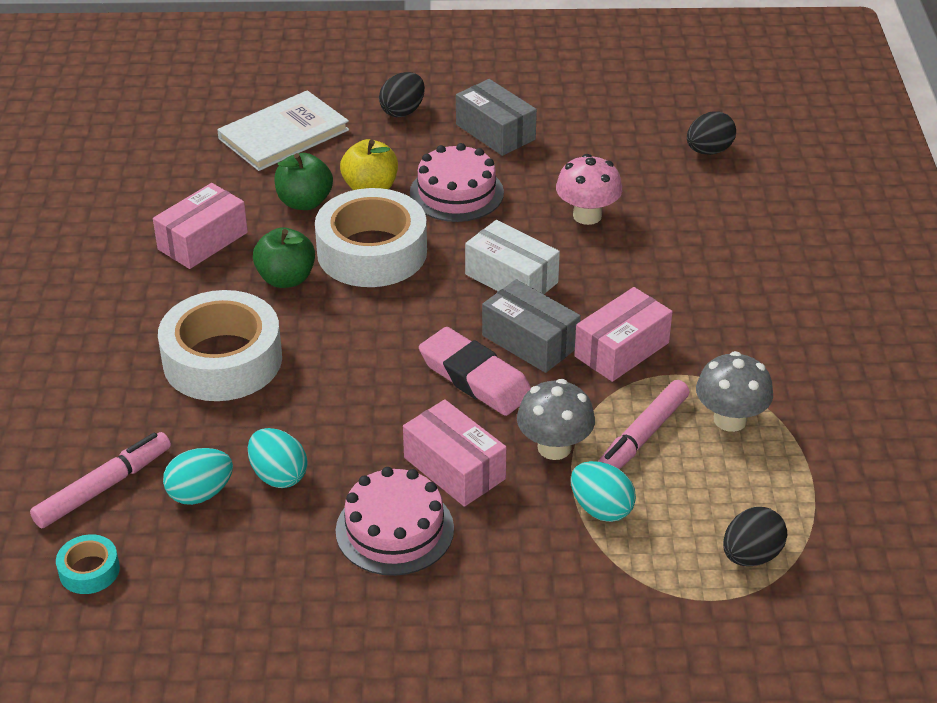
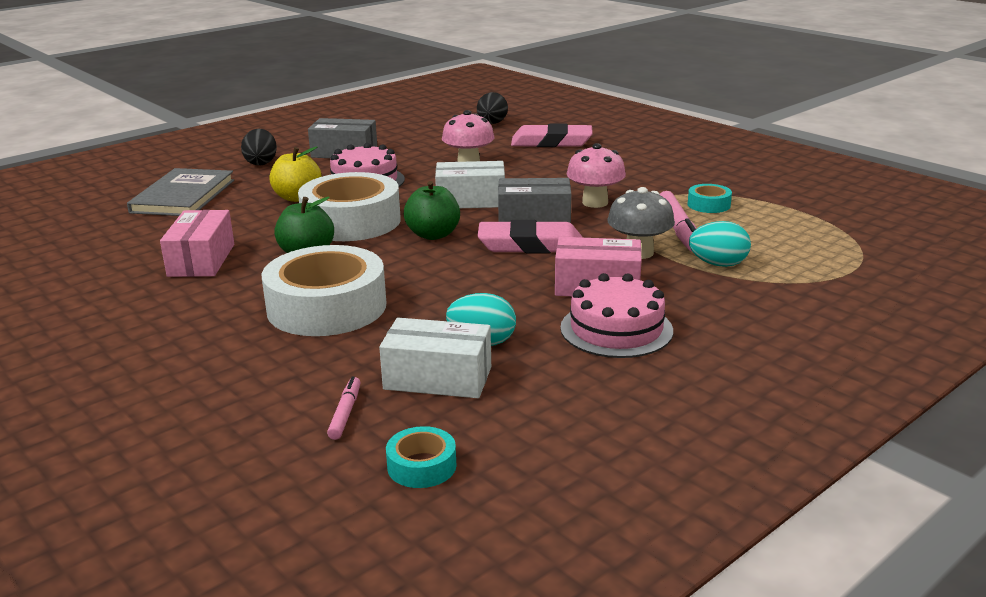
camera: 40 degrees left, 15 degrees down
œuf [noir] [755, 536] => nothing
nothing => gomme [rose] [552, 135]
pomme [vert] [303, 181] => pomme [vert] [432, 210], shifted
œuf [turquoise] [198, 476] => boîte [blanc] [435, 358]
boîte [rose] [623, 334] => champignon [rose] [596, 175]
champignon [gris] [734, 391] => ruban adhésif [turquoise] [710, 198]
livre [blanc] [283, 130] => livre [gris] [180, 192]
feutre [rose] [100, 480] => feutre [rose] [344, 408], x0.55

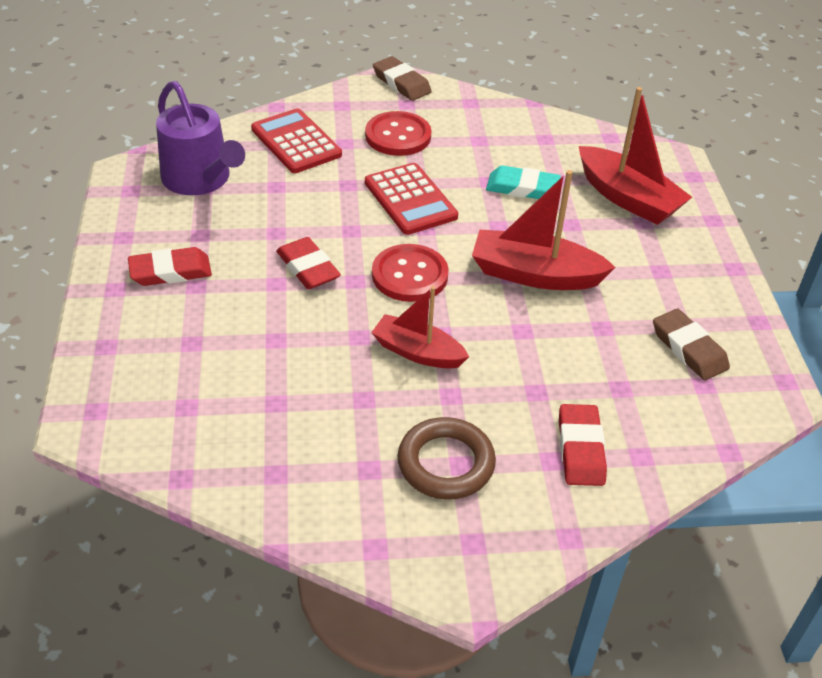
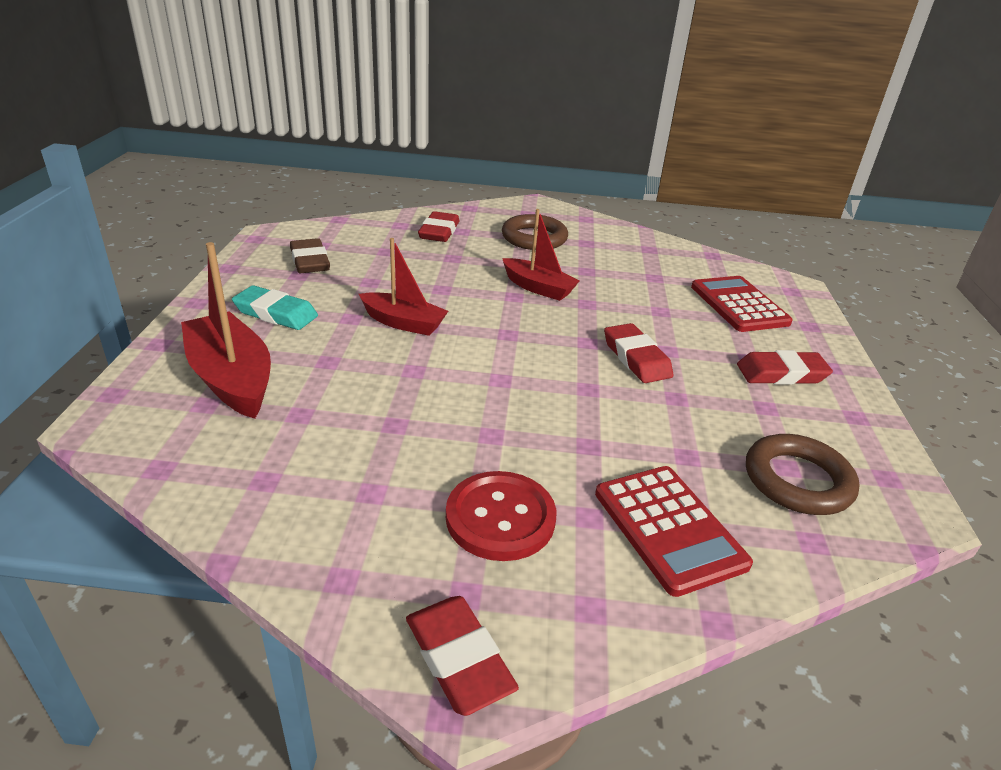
camera: 170 degrees left, 10 degrees down
bouton [rouge] [410, 273] => nothing
calculatrice [rouge] [411, 199] => calculatrice [rouge] [742, 304], shifted
gomme [turquoise] [523, 182] => gomme [turquoise] [275, 307], shifted
arrosoir [violet] [200, 138] => anneau [marron] [803, 474]
gomme [marron] [402, 78] => gomme [rouge] [462, 656]
bateau [rouge] [544, 230] => bateau [rouge] [403, 287], x0.66

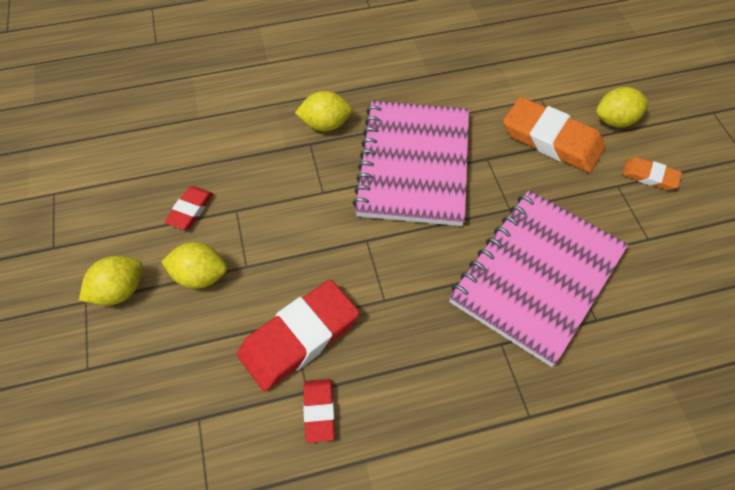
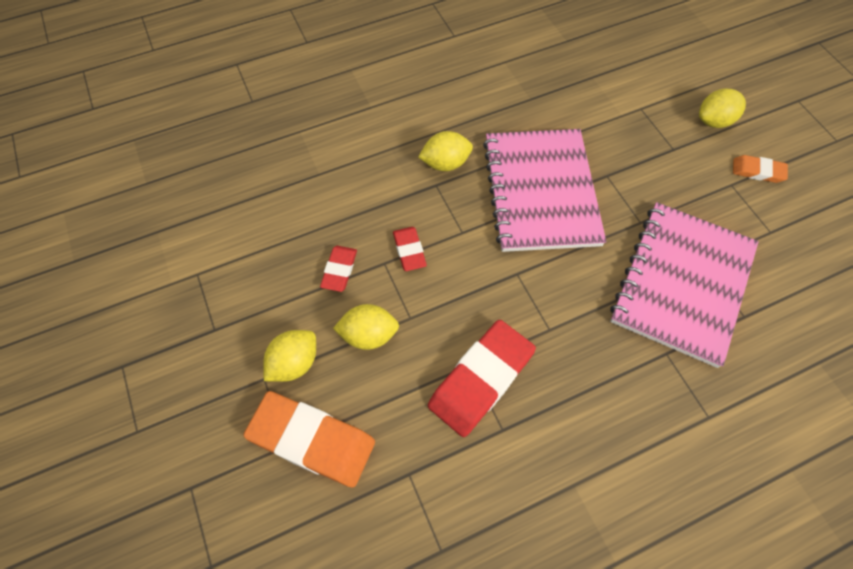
camera: 10 degrees left, 5 degrees up
gomme [rouge] [319, 411] => gomme [rouge] [410, 249], shifted
gomme [orange] [554, 135] => gomme [orange] [309, 439], shifted

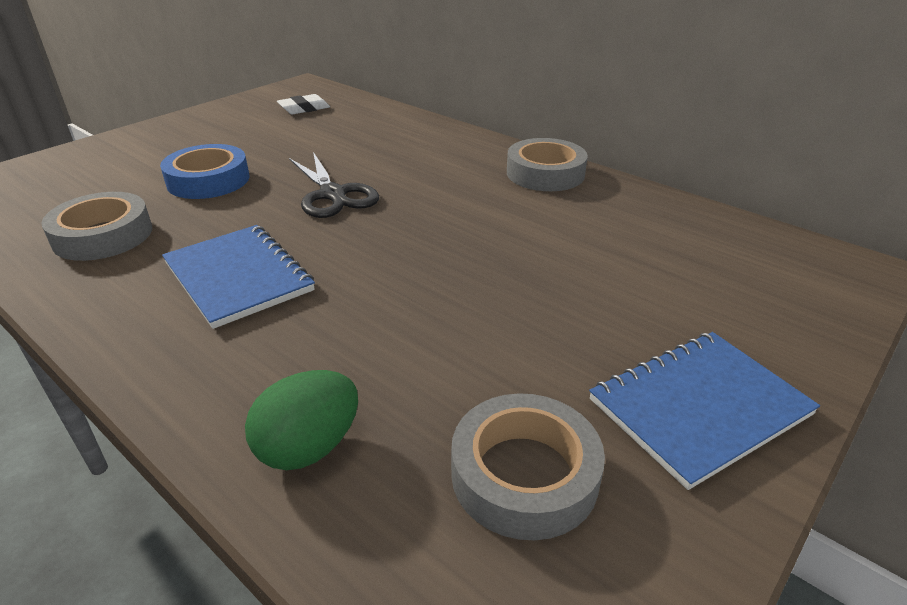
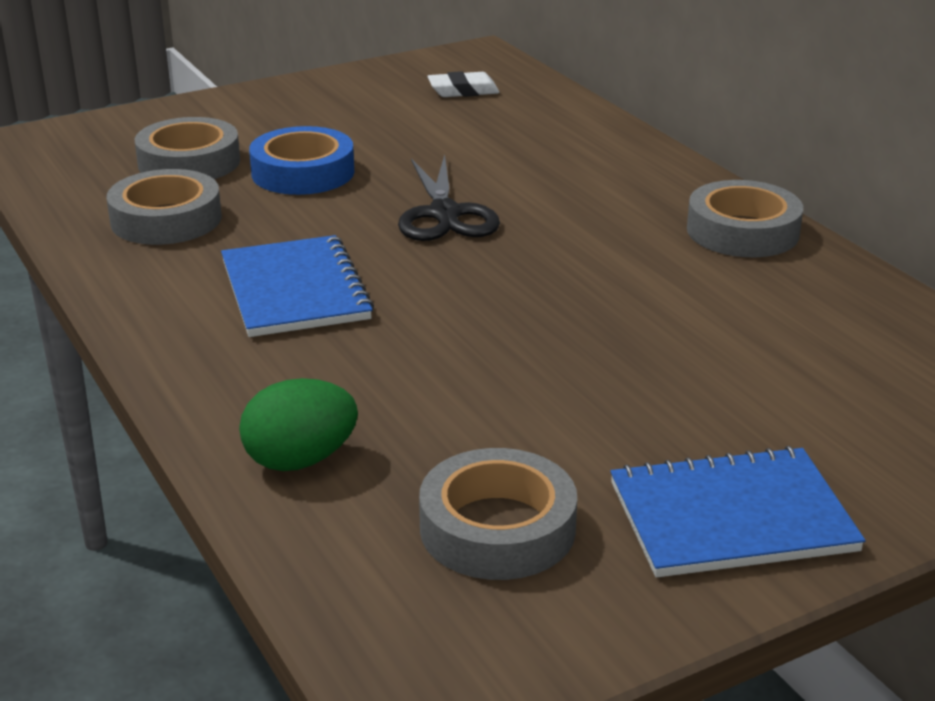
camera: 20 degrees right, 5 degrees down
nothing => ruban adhésif [gris] [187, 148]

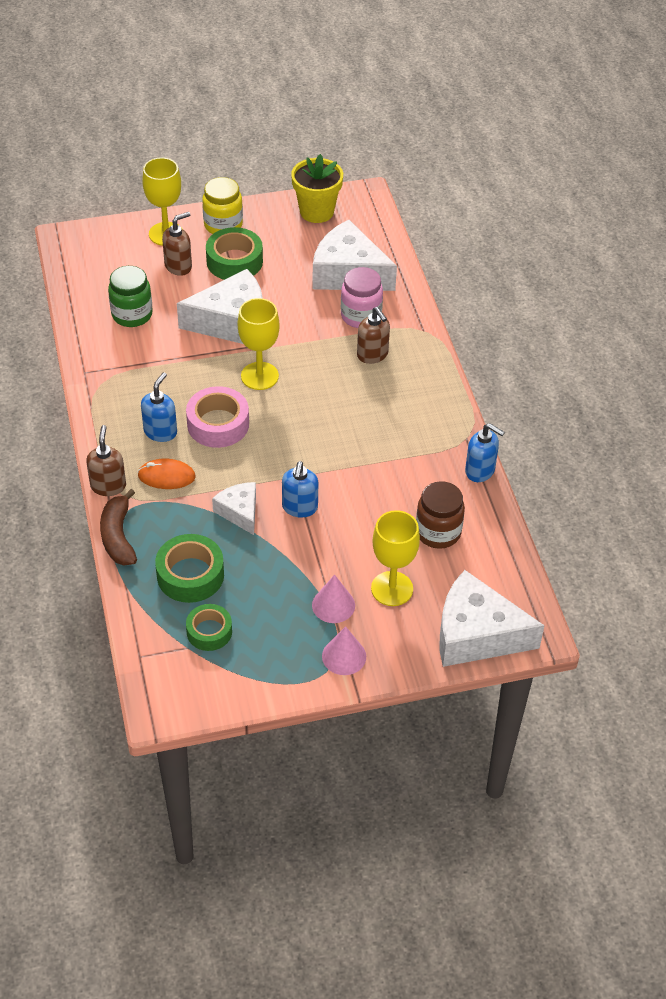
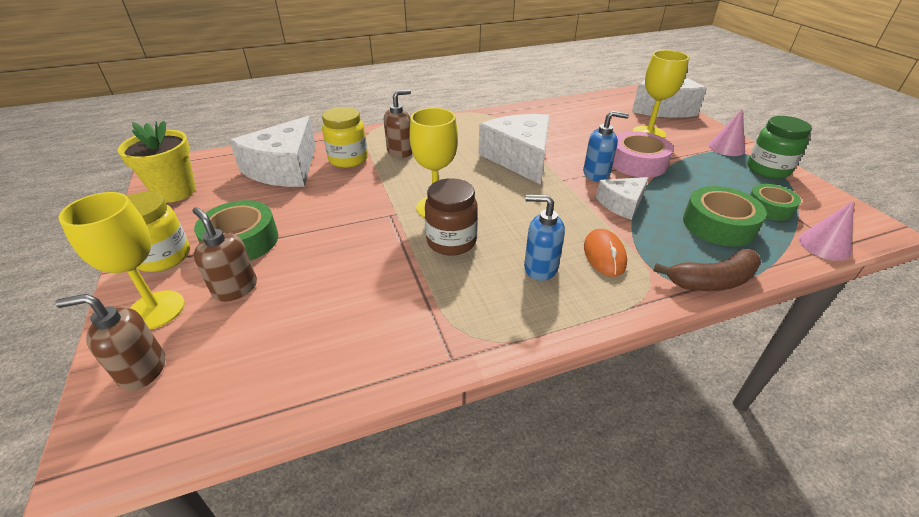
camera: 95 degrees left, 10 degrees down
distributeur de savon [bleu] [485, 452] => nothing
distributeur de savon [marron] [106, 460] => distributeur de savon [marron] [110, 342], shifted
bocal [vert] [130, 296] => bocal [vert] [779, 147], shifted
fromage [blanc] [220, 306] => fromage [blanc] [514, 149], shifted
ruban adhésif [rose] [217, 417] => ruban adhésif [rose] [643, 154], shifted
cône [rose] [333, 599] => cône [rose] [826, 230], shifted
bocal [marron] [440, 515] => bocal [marron] [451, 217], shifted
bocal [rose] [362, 297] => bocal [jaune] [345, 137]

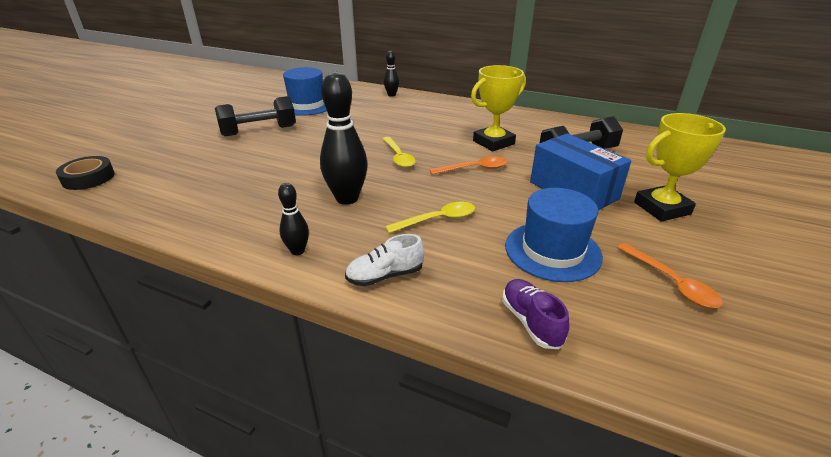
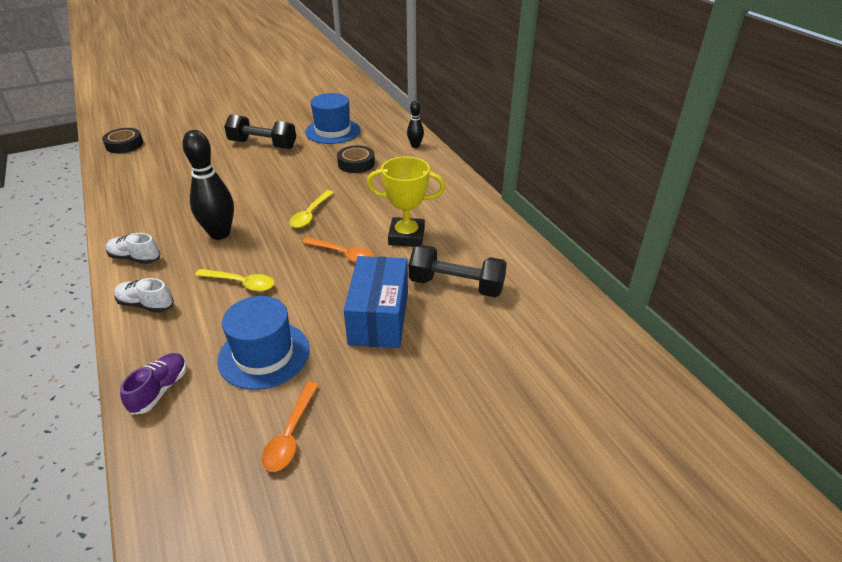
camera: 40 degrees right, 5 degrees up
trophée [jaune] [680, 167] => nothing
nothing => ruban adhésif [noir] [356, 159]
quille [noir] [293, 219] => chaussure [blanc] [133, 248]

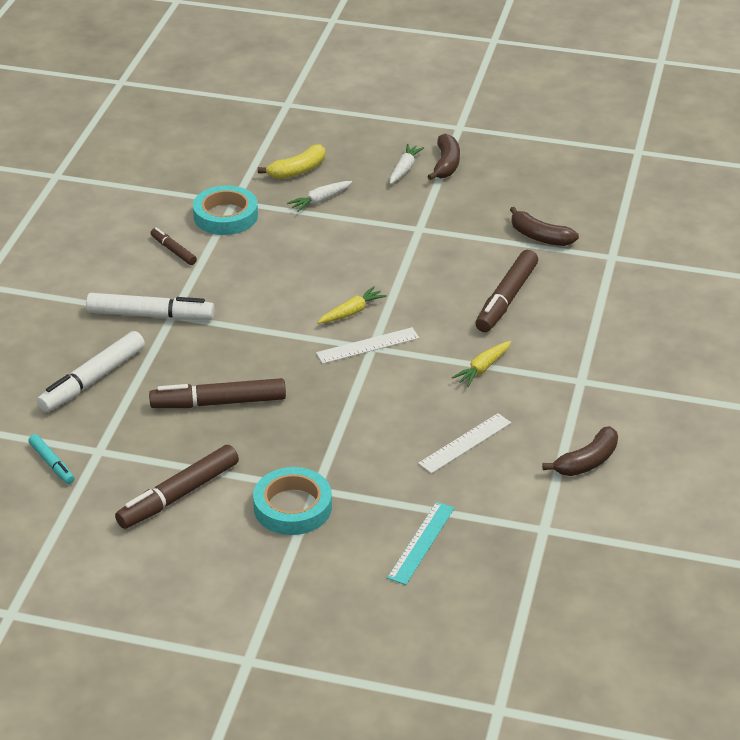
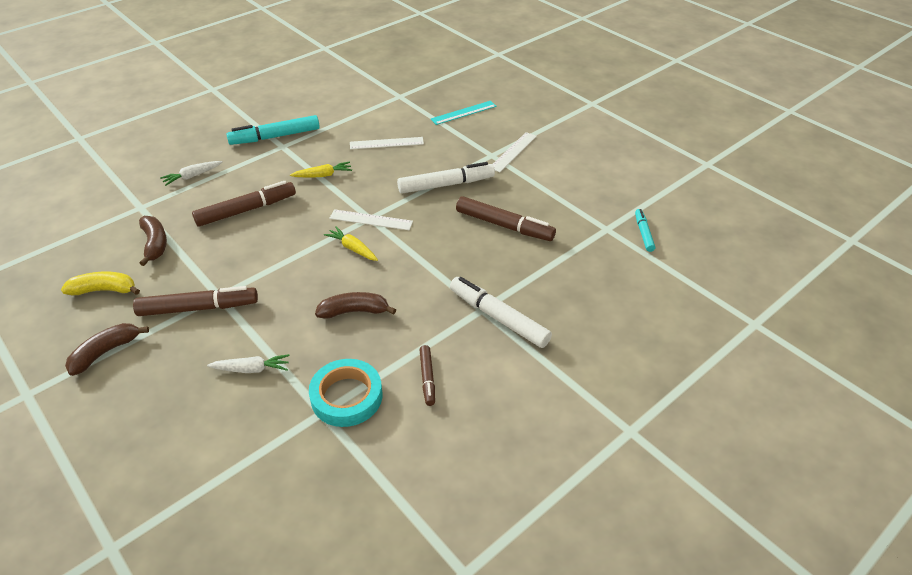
camera: 145 degrees left, 5 degrees up
nothing => feutre [turquoise] [273, 130]
feutre [blanc] [91, 371] => feutre [blanc] [446, 178], shifted
feutre [marron] [177, 487] => feutre [marron] [195, 301], shifted
banane [jaune] [291, 161] => banane [jaune] [100, 283], shifted
carotte [blanc] [407, 164] => carotte [blanc] [191, 173], shifted
banane [marron] [580, 451] => banane [marron] [355, 305], shifted
ruban adhésif [turquoise] [292, 501] => règle [blanc] [515, 152]
carotte [jaune] [352, 305] => carotte [jaune] [351, 243], 45 degrees clockwise

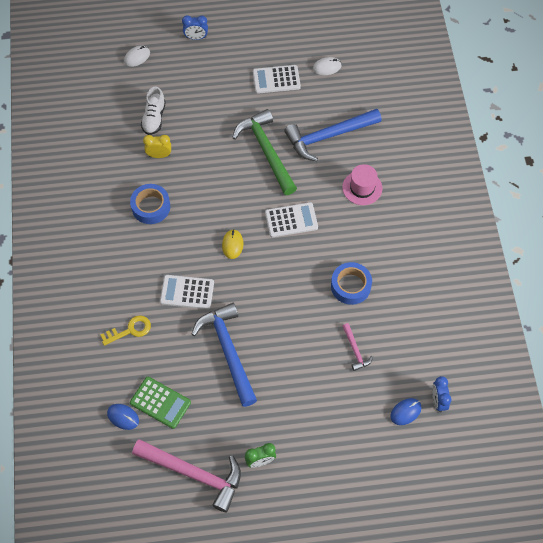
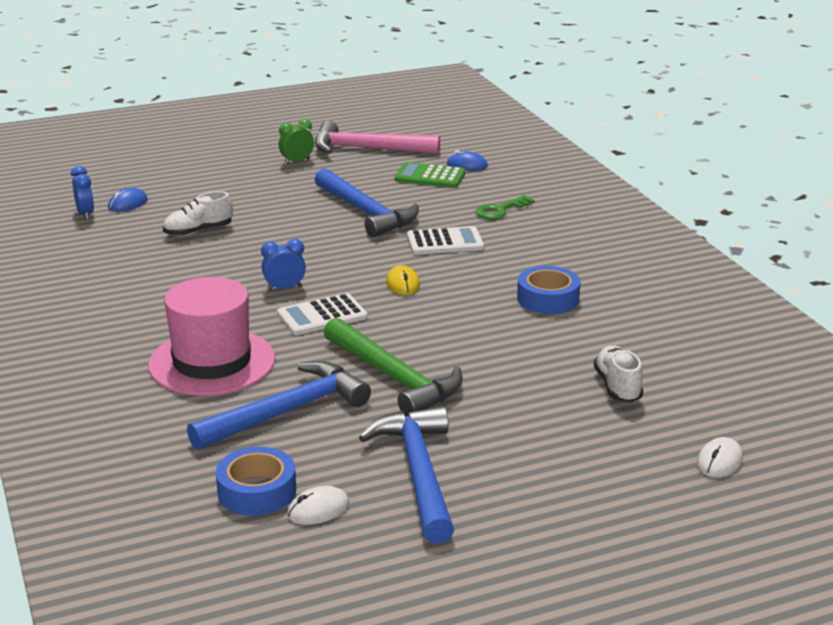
camera: 165 degrees right, 35 degrees down
réveil [jaune] [157, 146] => nothing
réveil [bleu] [195, 27] => réveil [bleu] [283, 265], shifted
ruban adhésif [bleu] [351, 283] => ruban adhésif [bleu] [256, 481], shifted
calculatrice [blanc] [277, 79] => marteau [bleu] [406, 475]
marteau [rose] [357, 347] => chaussure [blanc] [198, 213]
clé [jaune] [126, 330] => clé [vert] [505, 207]
chapeau [rose] [362, 184] => chapeau [rose] [211, 336], x1.78

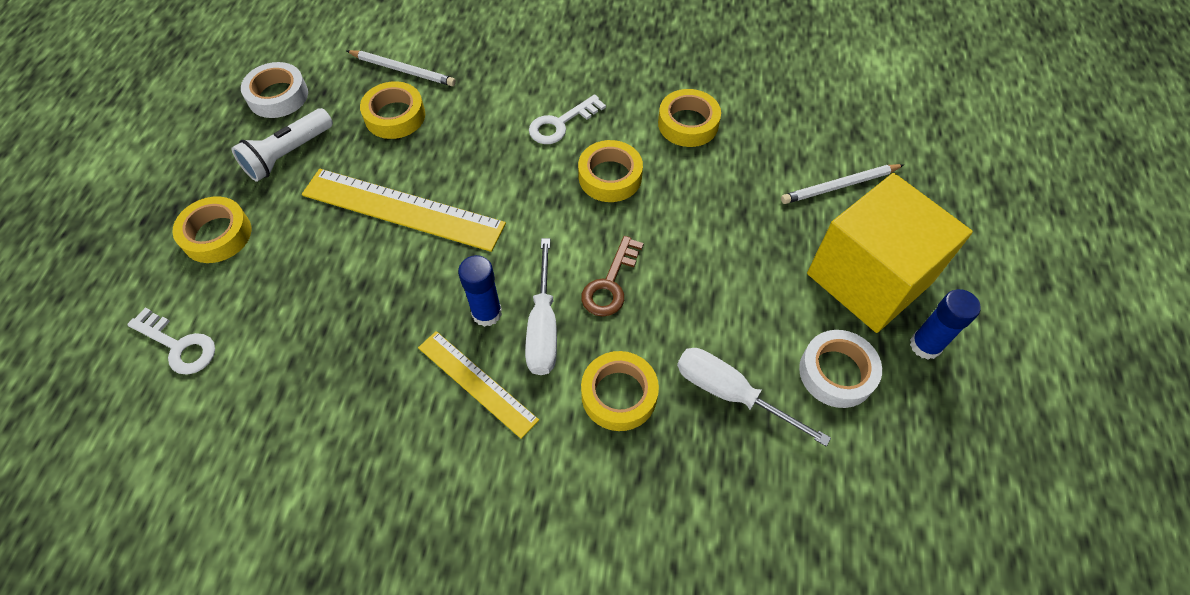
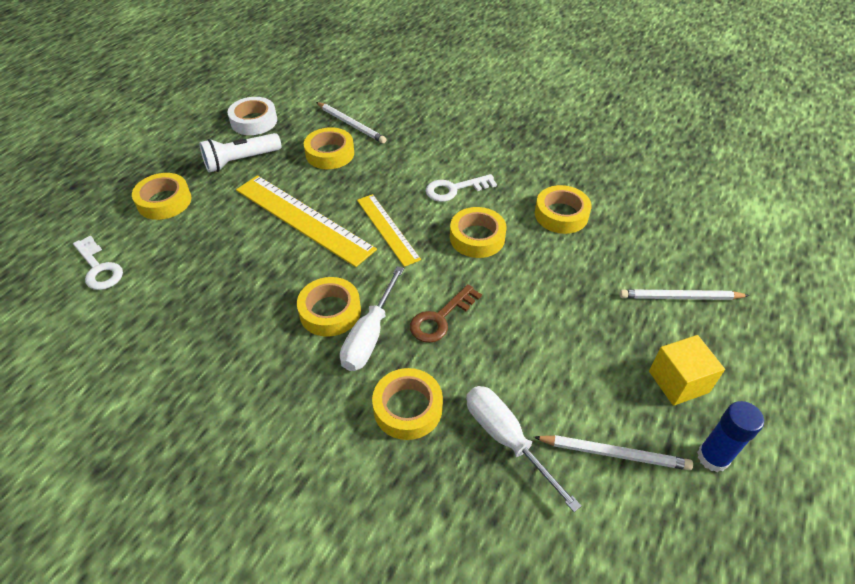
camera: 20 degrees right, 10 degrees down
règle [jaune] [478, 385] => règle [jaune] [389, 230], shifted
bâton de colle [bleu] [480, 291] => ruban adhésif [jaune] [329, 307]
ruban adhésif [blanc] [840, 369] => crayon [blanc] [613, 452]
cube [jaune] [890, 253] => cube [jaune] [687, 370], x0.50

